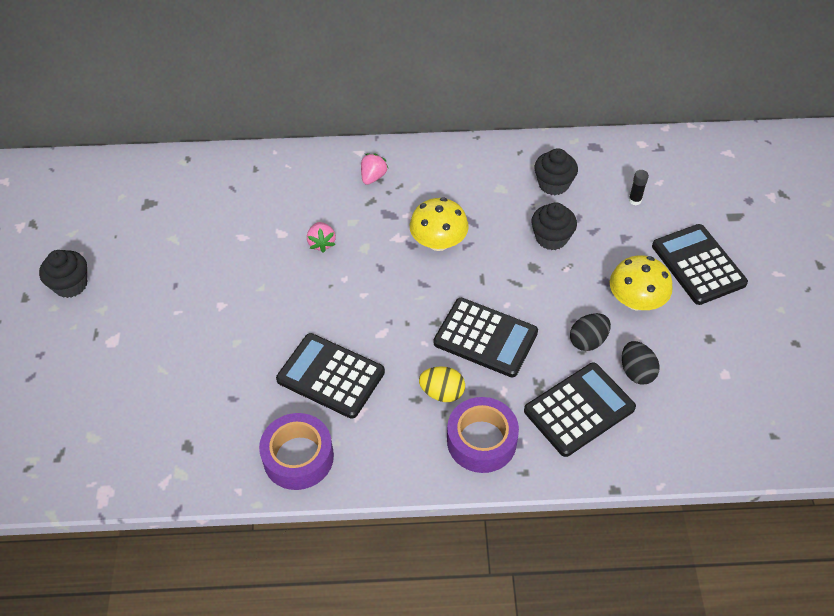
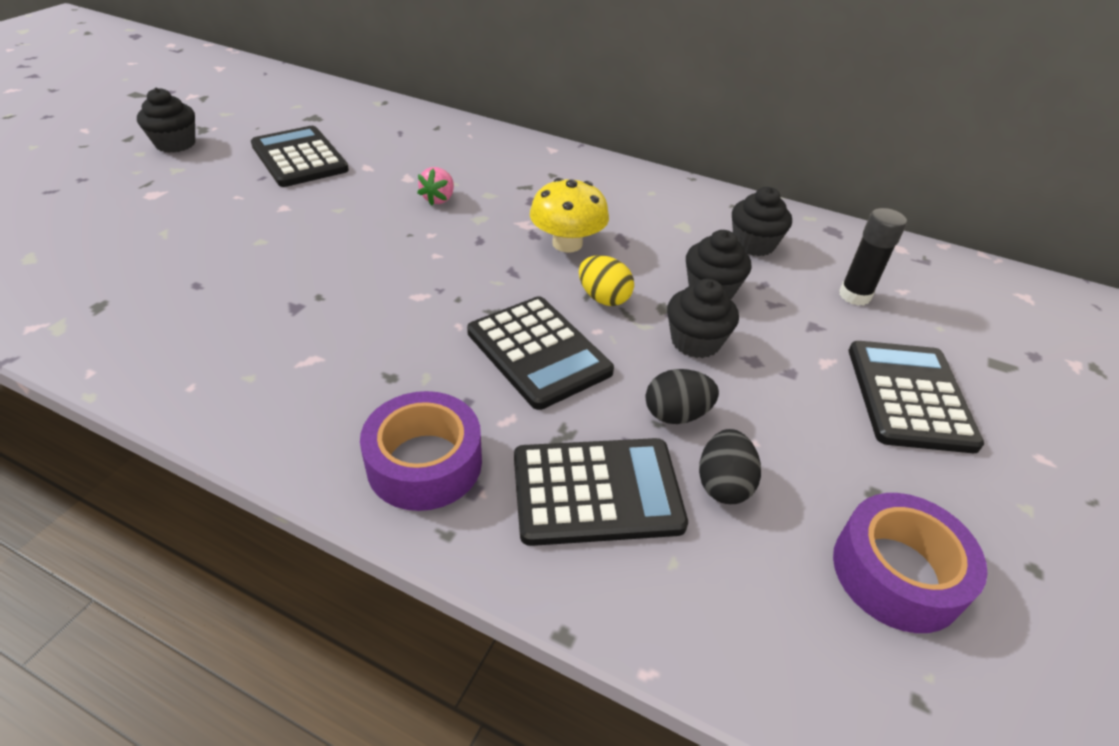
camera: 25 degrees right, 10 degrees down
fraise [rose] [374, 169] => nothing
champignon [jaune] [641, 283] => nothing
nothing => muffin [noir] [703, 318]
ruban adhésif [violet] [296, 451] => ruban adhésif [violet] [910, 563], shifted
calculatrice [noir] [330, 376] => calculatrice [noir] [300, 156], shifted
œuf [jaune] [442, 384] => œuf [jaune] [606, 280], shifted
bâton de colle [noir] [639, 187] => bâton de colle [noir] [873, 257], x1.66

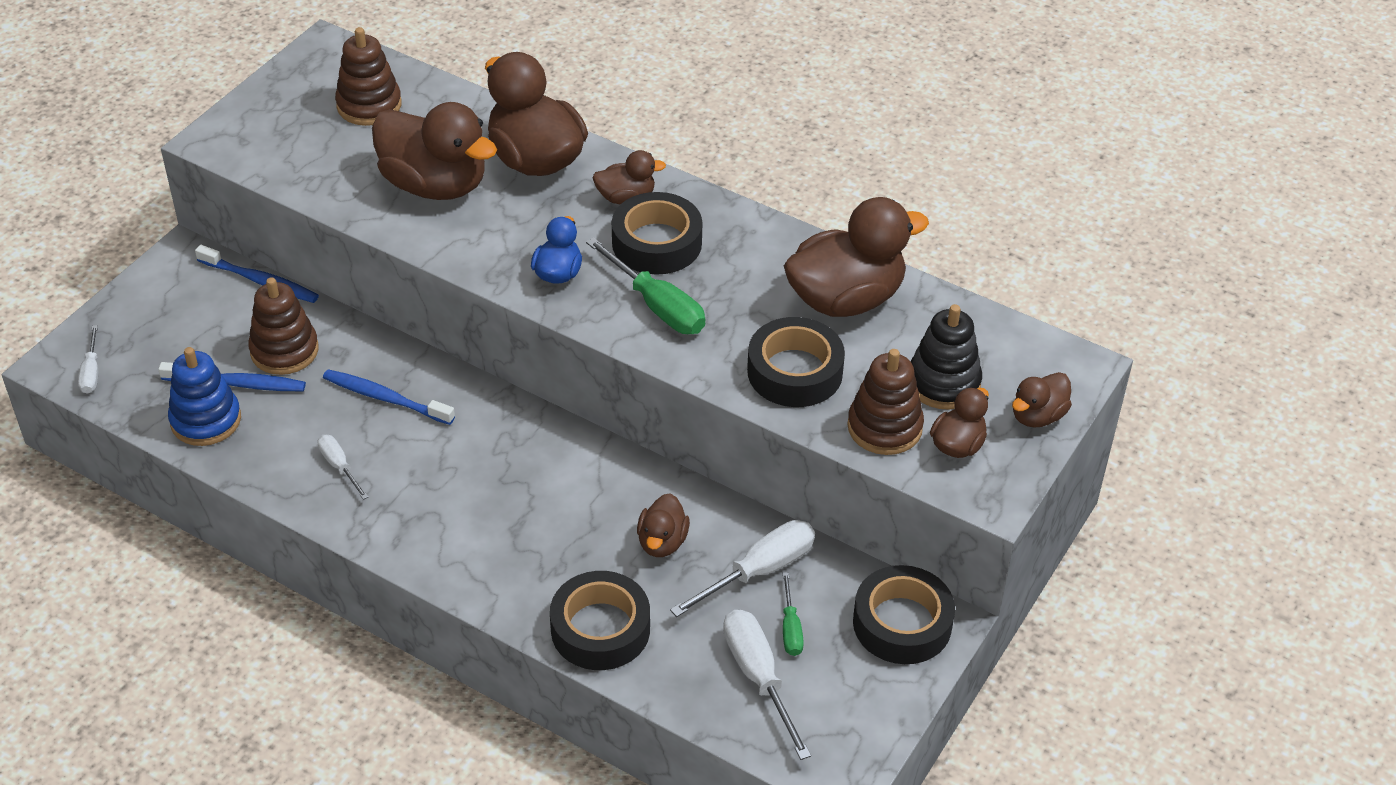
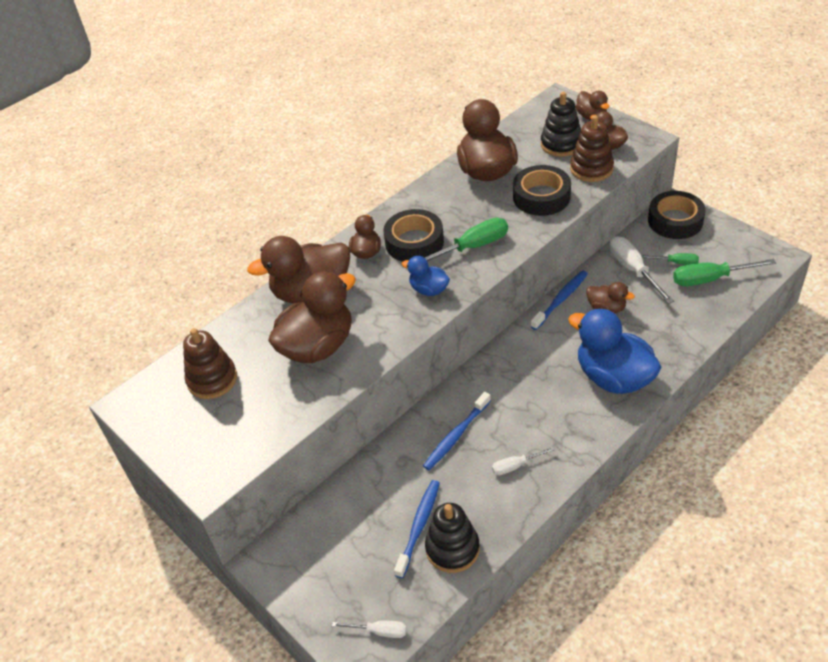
camera: 70 degrees left, 0 degrees up
jouet à empiler [marron] [283, 326] => nothing
ruban adhésif [noir] [600, 620] => nothing
nothing => canard [bleu] [615, 351]
brosse à dents [bleu] [257, 274] => brosse à dents [bleu] [559, 300], shifted
jouet à empiler [bleu] [204, 396] => jouet à empiler [noir] [452, 538]
tournevis [blanc] [767, 685] => tournevis [vert] [724, 272]

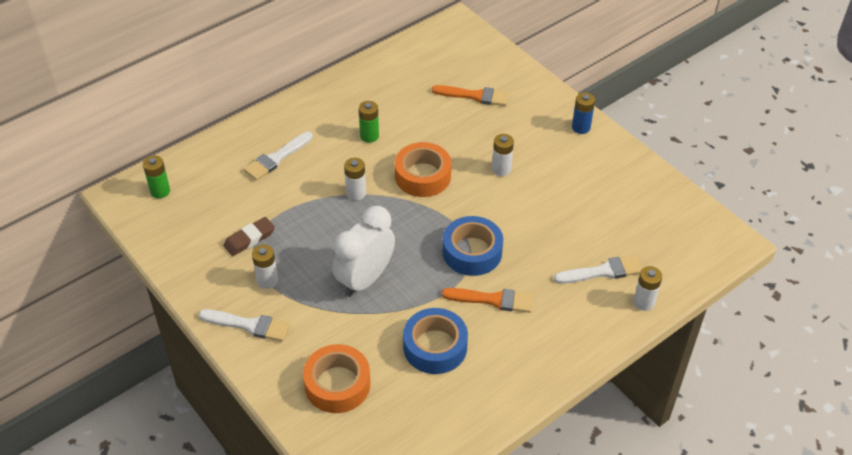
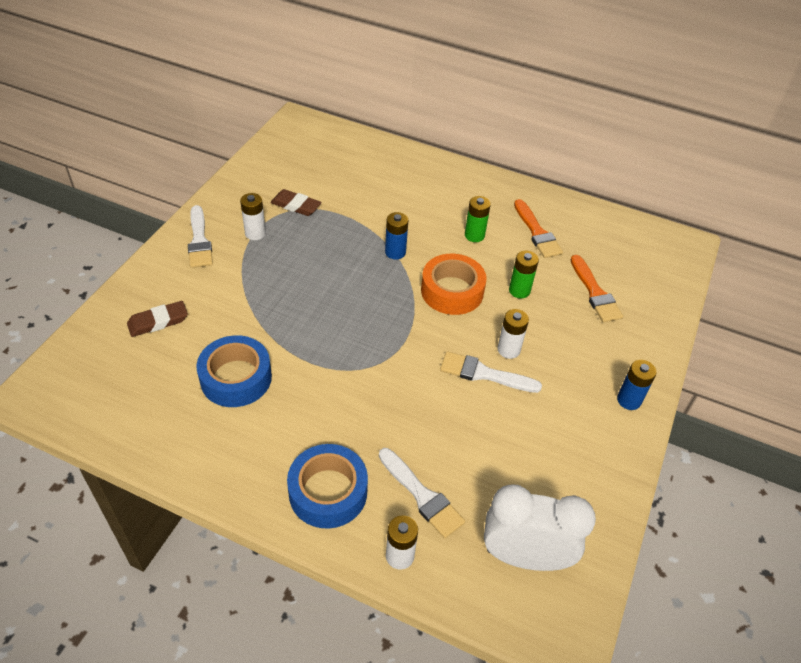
camera: 60 degrees right, 0 degrees up
pile [vert] [156, 176] => pile [vert] [524, 274], shifted
pinceau [blanc] [278, 156] => pinceau [blanc] [491, 372], shifted
réveil [blanc] [363, 251] => réveil [blanc] [540, 527], shifted
pinceau [orange] [487, 300] => pinceau [orange] [538, 228], shifted
ruban adhésif [bleu] [473, 246] => ruban adhésif [bleu] [327, 486], shifted
ruban adhésif [orange] [336, 378] => gomme [marron] [157, 319]
pile [blanc] [355, 179] => pile [bleu] [396, 235]

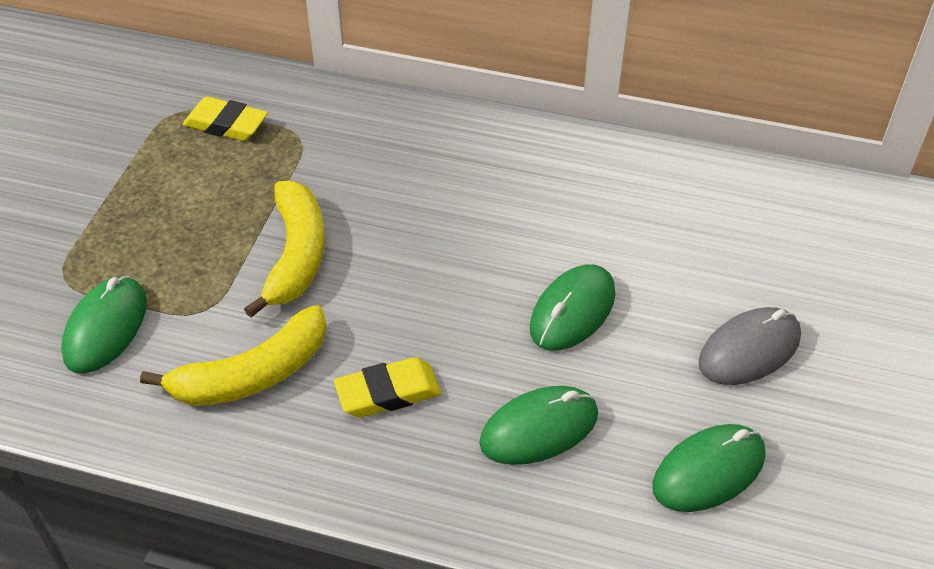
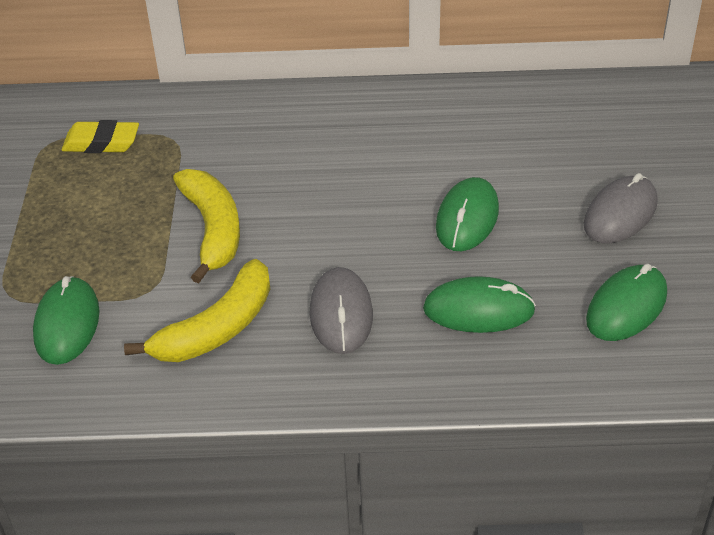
camera: 15 degrees left, 5 degrees down
gomme [jaune] [387, 387] => souris [gris] [341, 310]
souris [vert] [538, 425] => souris [vert] [479, 304], 45 degrees clockwise

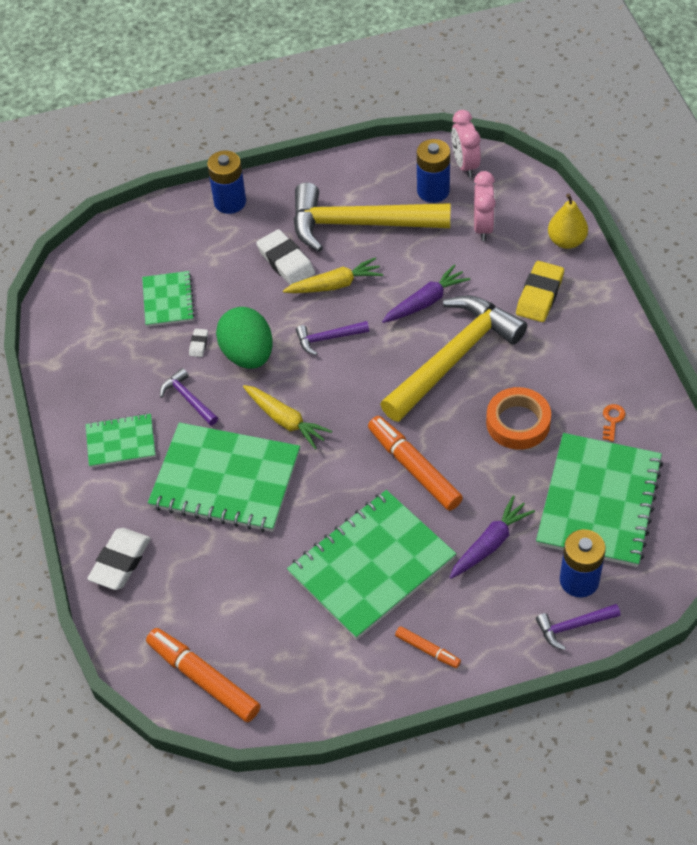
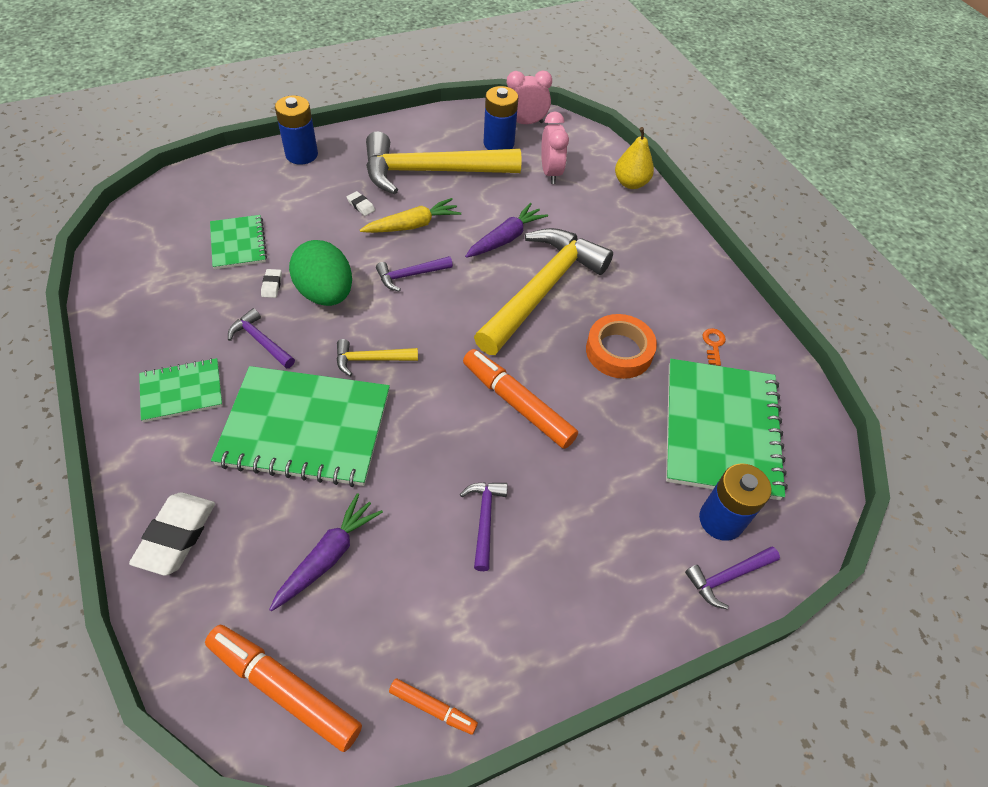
camera: 15 degrees left, 0 degrees up
gomme [jaune] [540, 291] => nothing
feutre [orange] [428, 647] => feutre [orange] [433, 706], shifted
carotte [violet] [492, 537] => carotte [violet] [326, 552], shifted
carotte [jaune] [287, 417] => marteau [jaune] [377, 357]
carnet [vert] [371, 565] => marteau [violet] [484, 526]
réveil [rose] [466, 144] => réveil [rose] [529, 97], 105 degrees clockwise
gomme [blanc] [285, 257] => gomme [blanc] [361, 203], x0.47

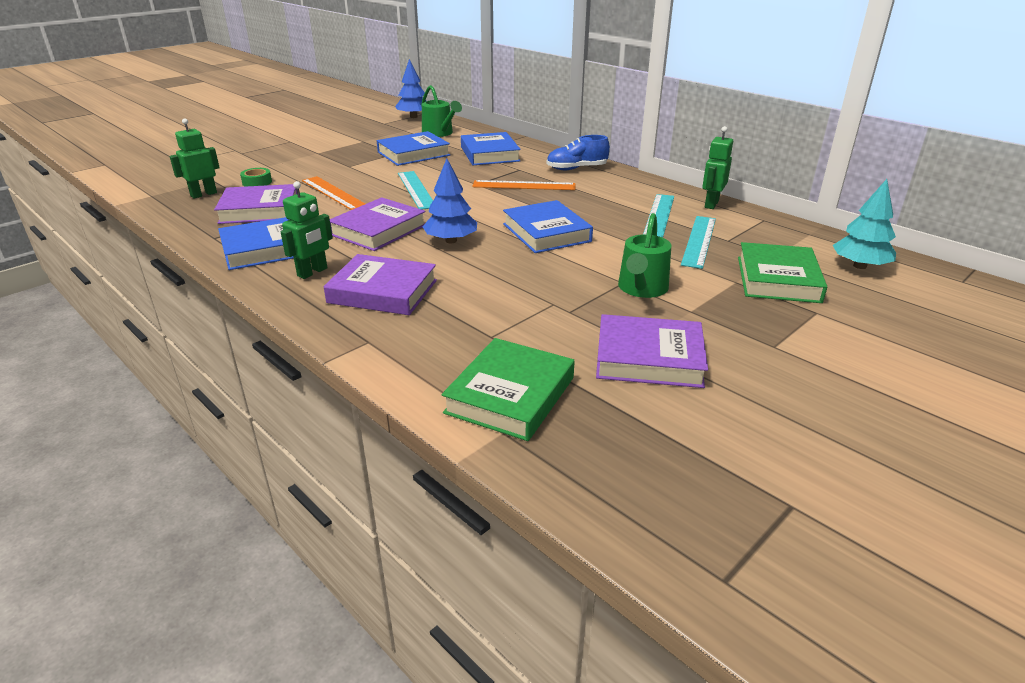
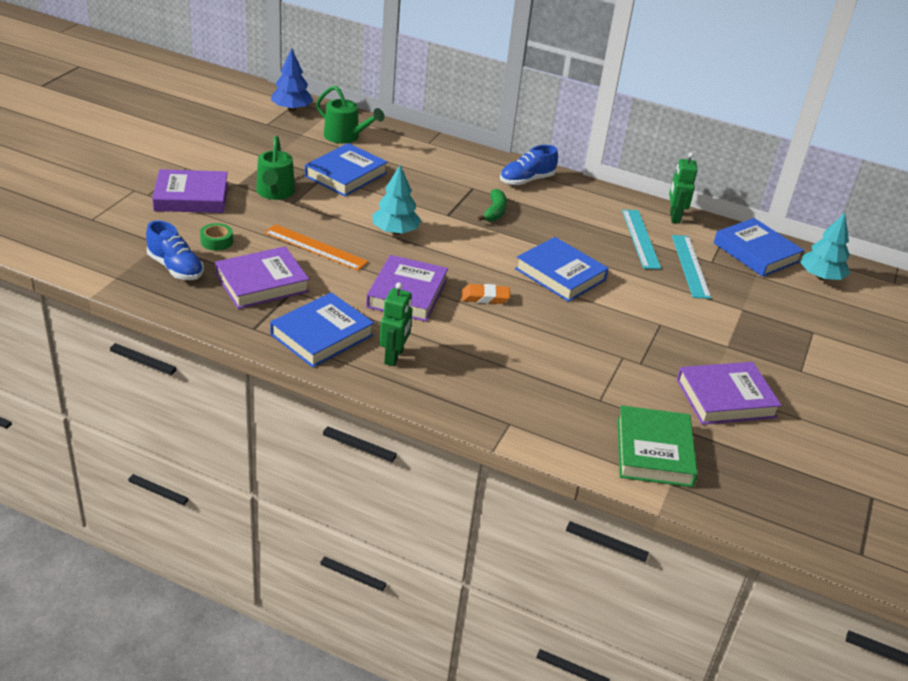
camera: 25 degrees left, 5 degrees up
livre [vert] [782, 272] => nothing
livre [violet] [380, 284] => livre [violet] [190, 191], shifted
livre [bleu] [491, 148] => livre [bleu] [759, 247], shifted
arrosoir [vert] [644, 255] => arrosoir [vert] [275, 168], shifted
robot [vert] [195, 158] => chaussure [bleu] [175, 250]
règle [turquoise] [415, 190] => arbre [turquoise] [396, 200]
arbre [bleu] [450, 200] => gomme [orange] [486, 294]
règle [orange] [523, 185] => banane [vert] [492, 205]

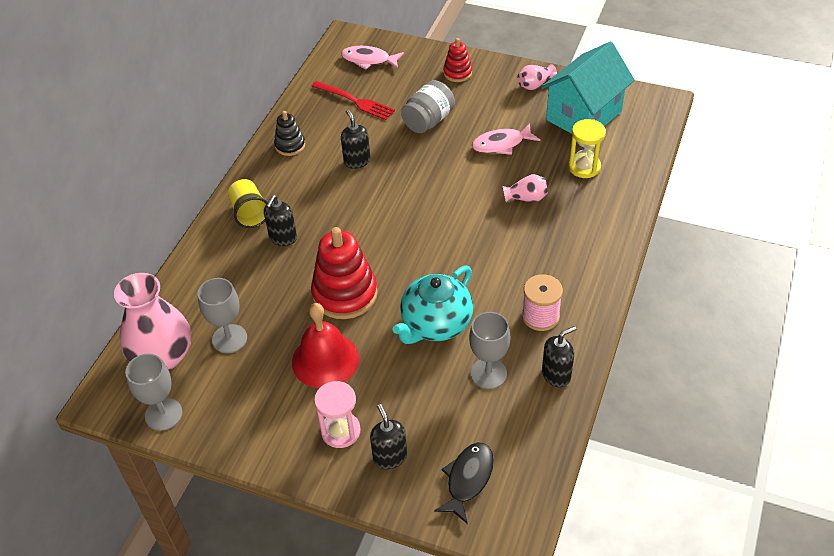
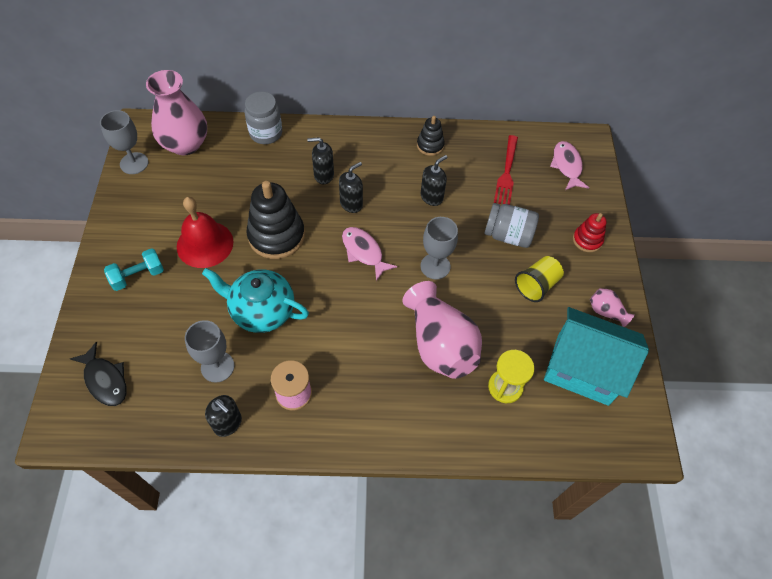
camera: 65 degrees right, 10 degrees up
nothing => bocal [gris] [263, 118]
verre à pied [gris] [222, 315] => verre à pied [gris] [439, 248], shifted
gobelet [jaune] [248, 203] => gobelet [jaune] [539, 279], shifted
distributeur de savon [noir] [388, 436] => distributeur de savon [noir] [351, 187], shifted
poisson [rose] [506, 139] => poisson [rose] [369, 254], shifted
sablier [rose] [337, 414] => haltère [turquoise] [134, 269]
jouet à empiler [rouge] [344, 273] => jouet à empiler [noir] [275, 220]
poisson [noir] [464, 483] => poisson [noir] [98, 374], 45 degrees clockwise
vase [rose] [525, 188] => vase [rose] [442, 330], x2.21

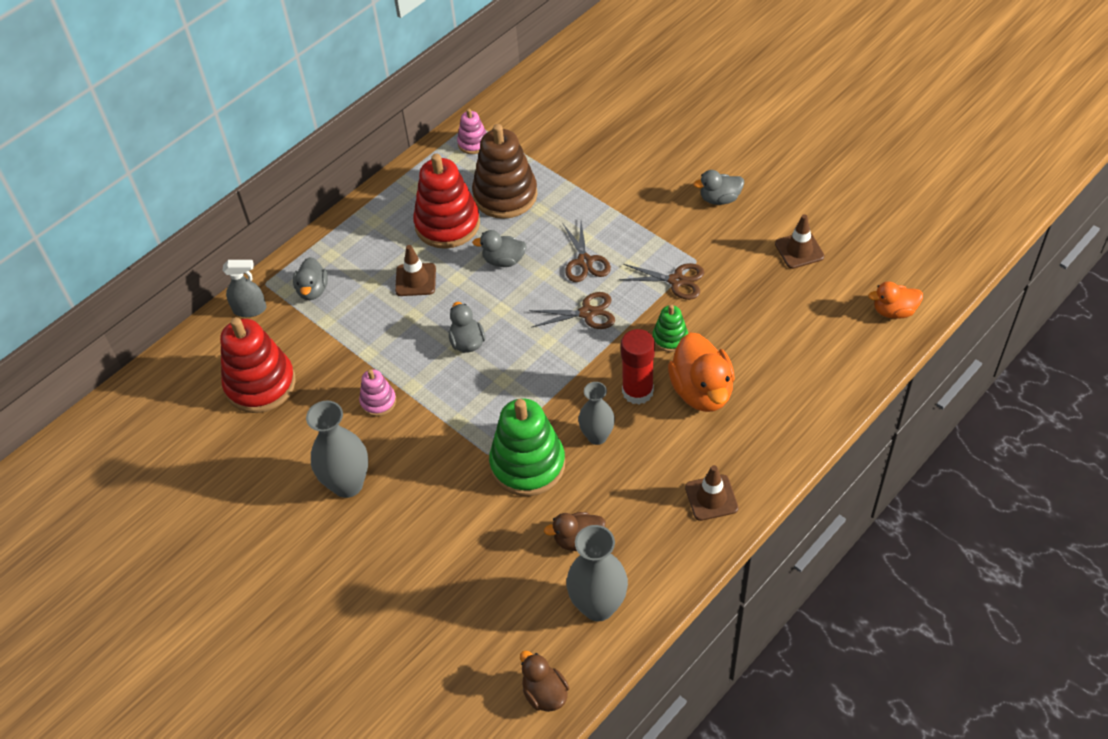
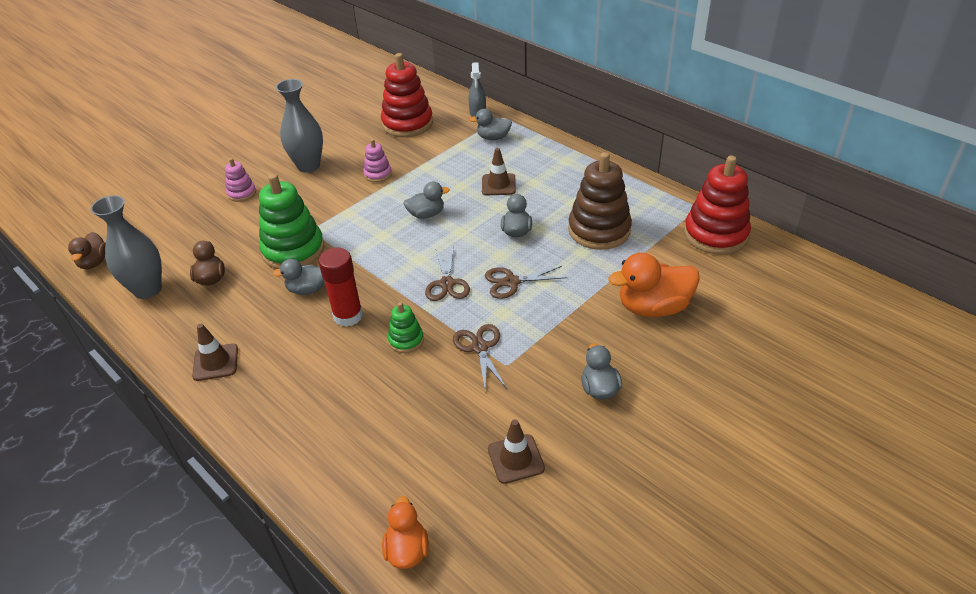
camera: 90 degrees right, 10 degrees down
jouet à empiler [rouge] [446, 201] => jouet à empiler [rouge] [717, 205], shifted
jouet à empiler [rose] [471, 131] => jouet à empiler [rose] [240, 180], shifted
canard [orange] [701, 372] => canard [orange] [654, 285], shifted
vase [gris] [596, 413] => canard [gris] [299, 277]
canard [marron] [544, 681] => canard [marron] [87, 250], 120 degrees clockwise
ciseaux [marron] [661, 281] => ciseaux [marron] [480, 357], 150 degrees clockwise

